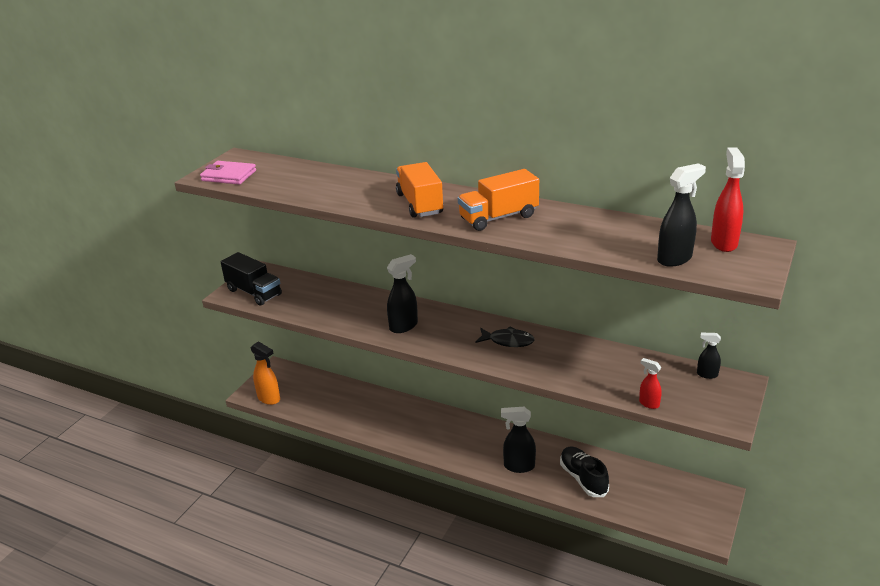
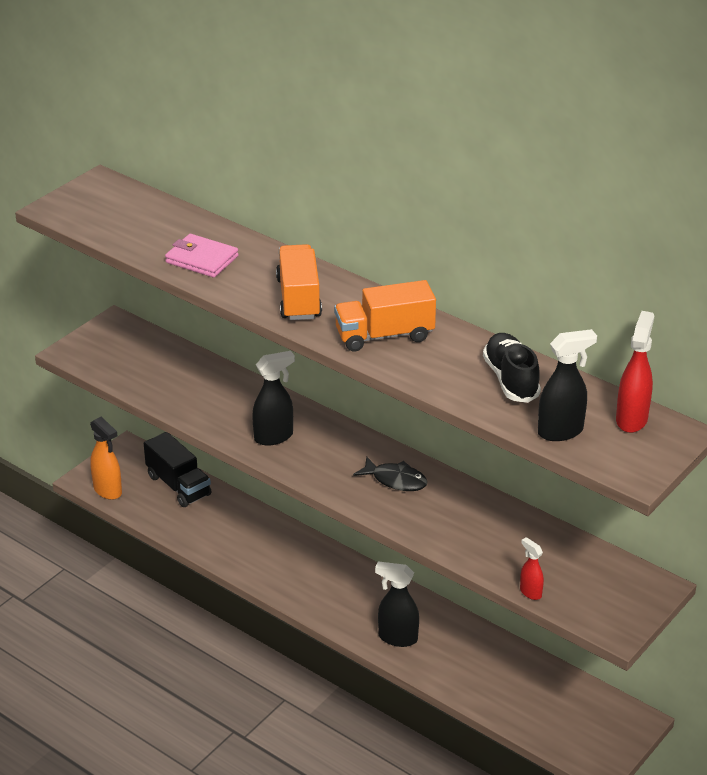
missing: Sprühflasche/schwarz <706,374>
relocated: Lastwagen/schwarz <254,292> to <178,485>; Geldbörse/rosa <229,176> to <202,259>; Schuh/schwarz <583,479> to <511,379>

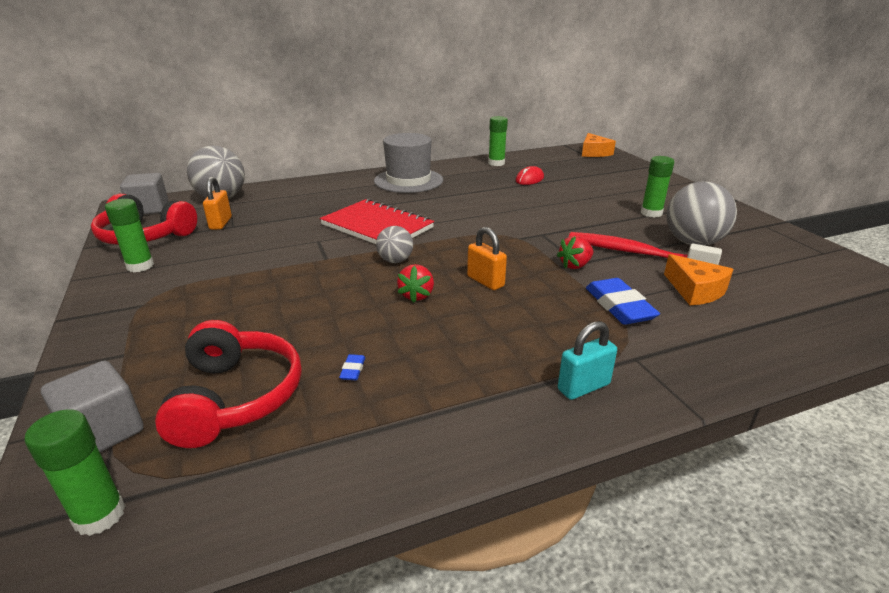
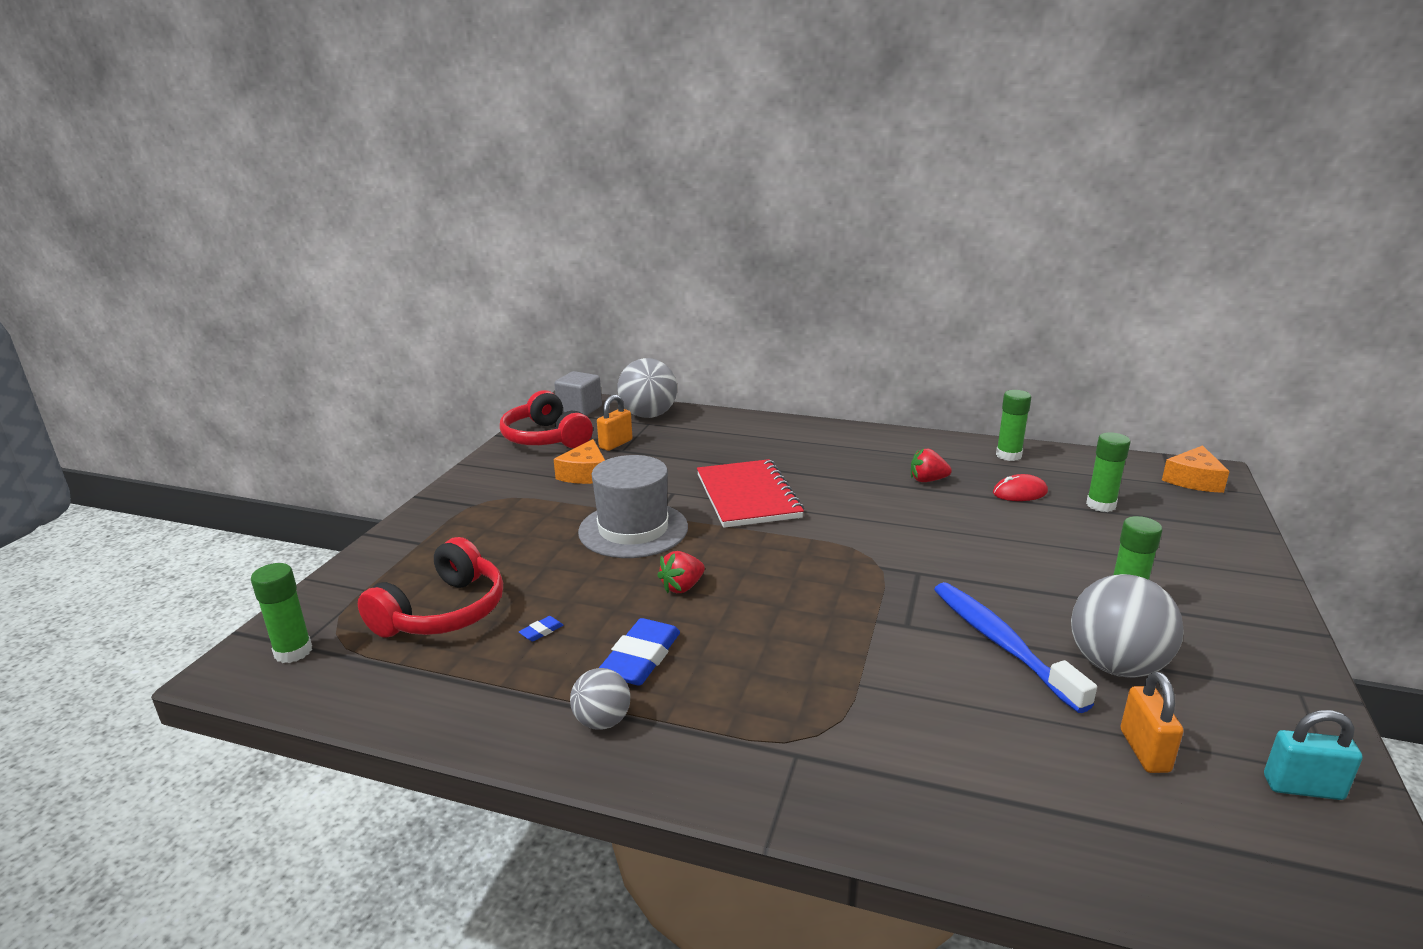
missing: Kubus/grau <104,431>
relocated: Käse/orange <695,290> to <585,474>; Ball/grau <395,261> to <602,721>; Hut/grau <408,180> to <633,529>; Radiergummi/blau <619,306> to <641,658>; Erdbeere/rot <575,265> to <927,480>; Klebestift/grün <140,266> to <1101,505>; Vorhängeschloss/orange <485,281> to <1144,751>; Vorhängeschloss/türkis <583,387> to <1302,788>
colour: Zahnbürste/rot <634,253> to Zahnbürste/blau <1001,643>

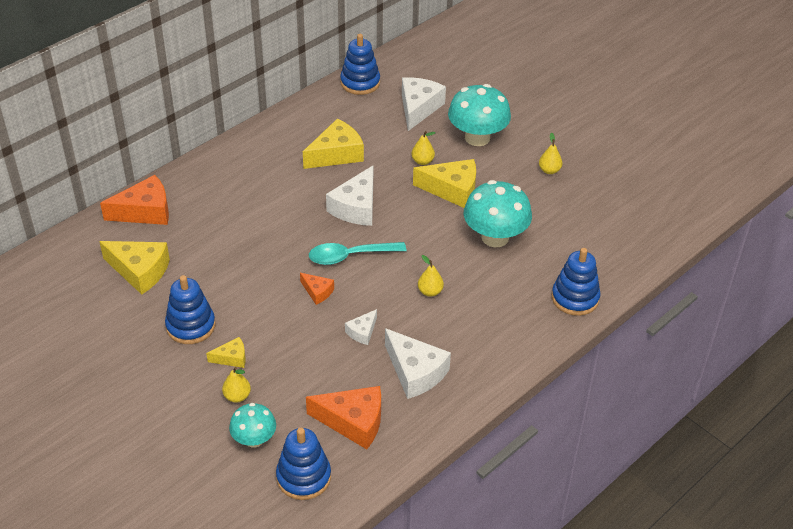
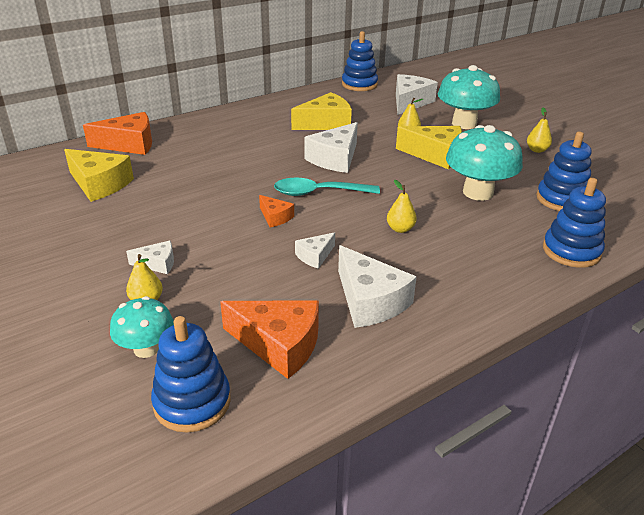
relocated: Stapelspielzeug/blau <190,326> to <561,199>
colour: Käse/gelb <232,358> to Käse/weiß <157,263>

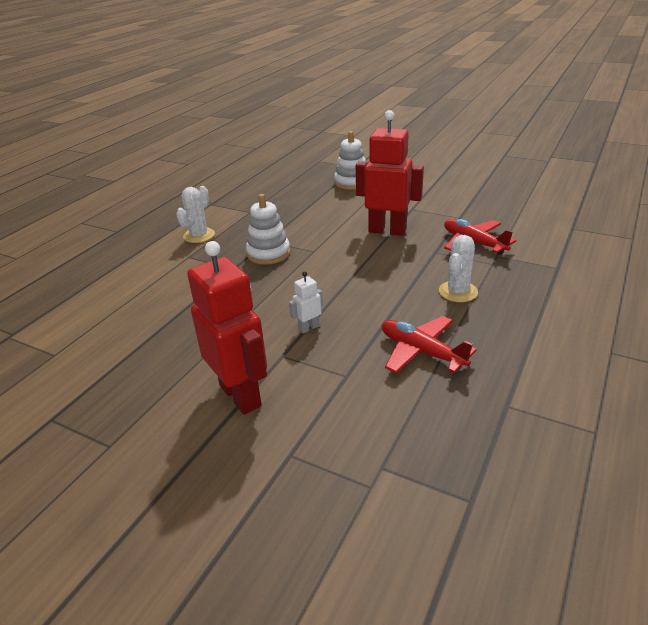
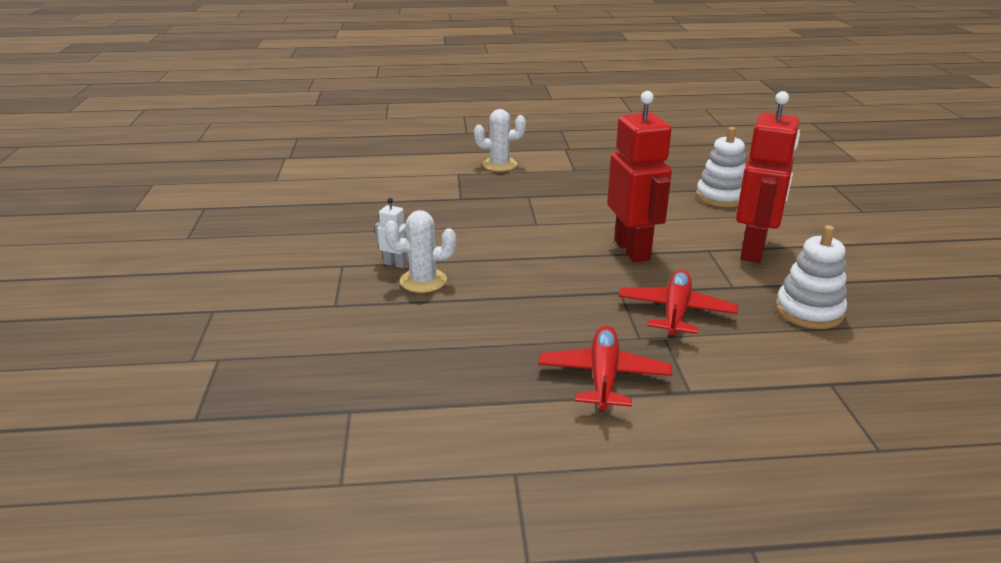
relocated: Kaktus/weiß <458,292> to <423,281>; Flugzeug/rot <421,352> to <603,377>; Roboter/rot <241,395> to <754,251>; Stapelspielzeug/weiß <268,253> to <809,311>

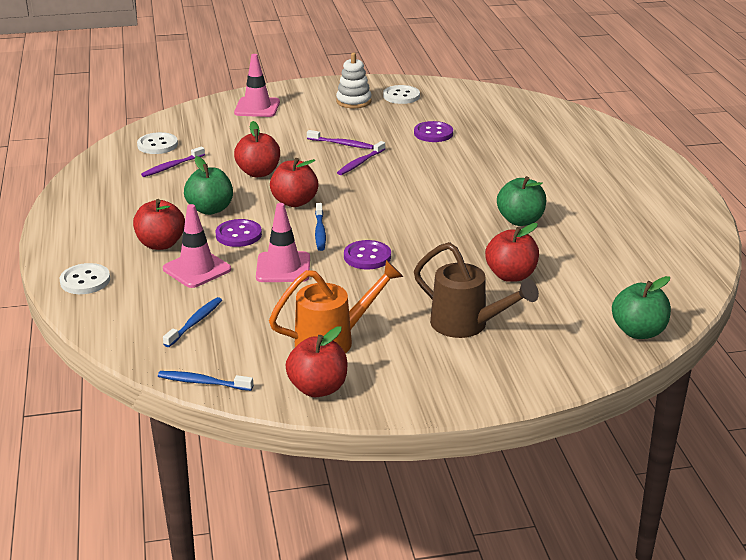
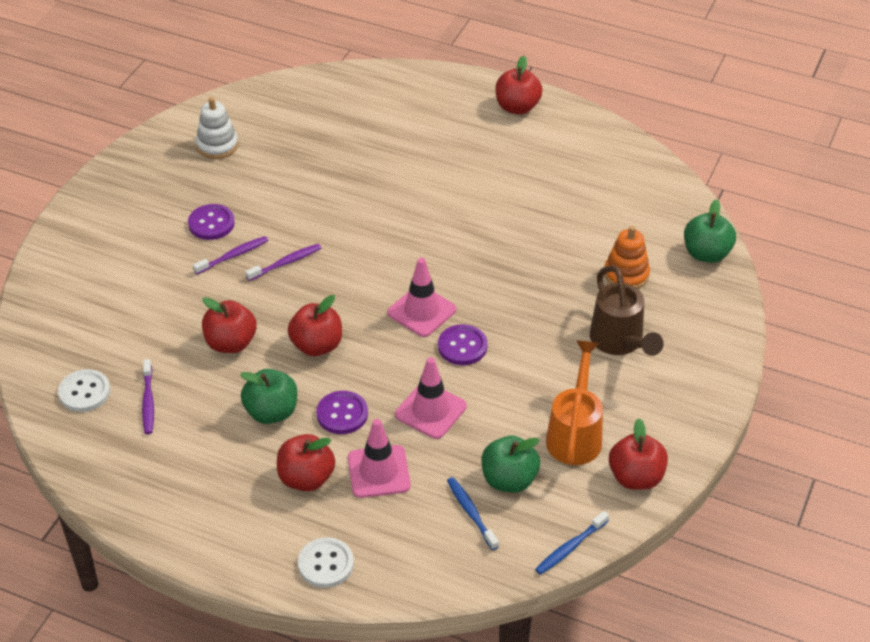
missing: Zahnbürste/blau <320,232>; Knopf/weiß <401,96>
appeared: Stapelspielzeug/orange <626,274>
relocated: Knopf/lila <433,133> to <211,223>; Stapelspielzeug/weiß <353,101> to <217,145>; Leitkegel/rosa <257,107> to <421,311>; Apfel/grün <520,220> to <509,480>; Apfel/rot <511,275> to <517,107>
spun: Zahnbürste/lila <360,163> = <285,263> 105 degrees counterclockwise; Gießkanne/braun <467,325> = <620,342> 90 degrees clockwise

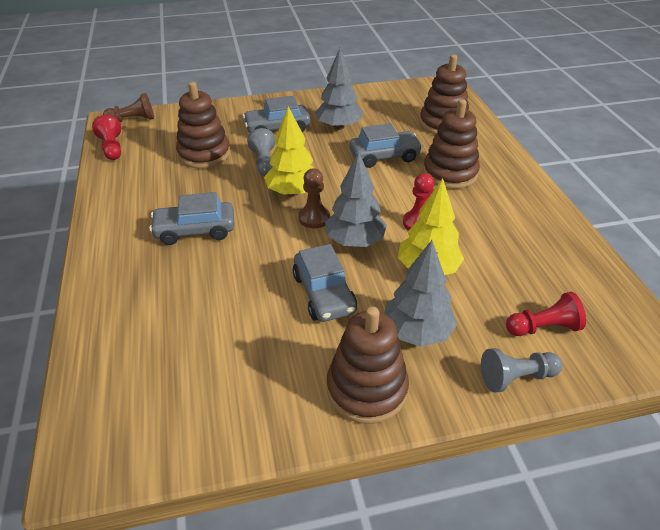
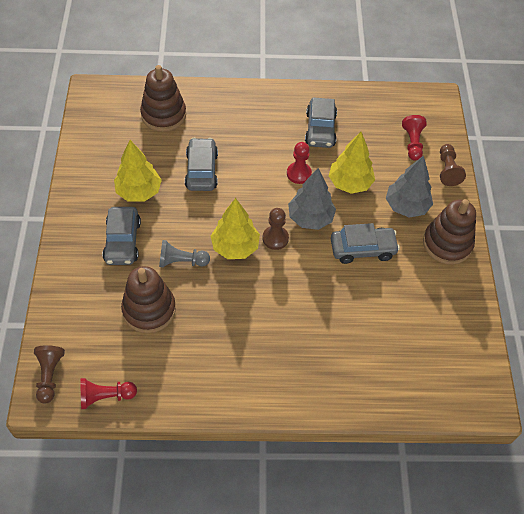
missing: Stapelspielzeug/braun <450,173>
relocated: Auto/grau <195,230> to <320,129>
colour: Baum/grau <339,127> to Baum/gelb <139,191>; Bauer/grau <516,377> to Bauer/braun <447,170>

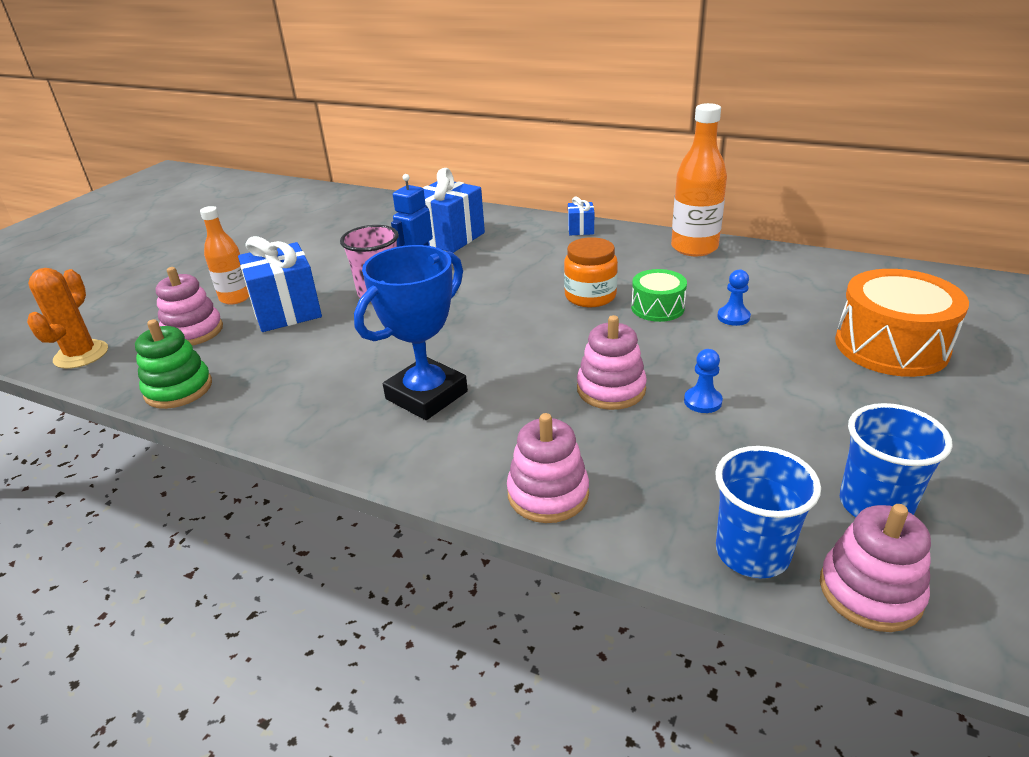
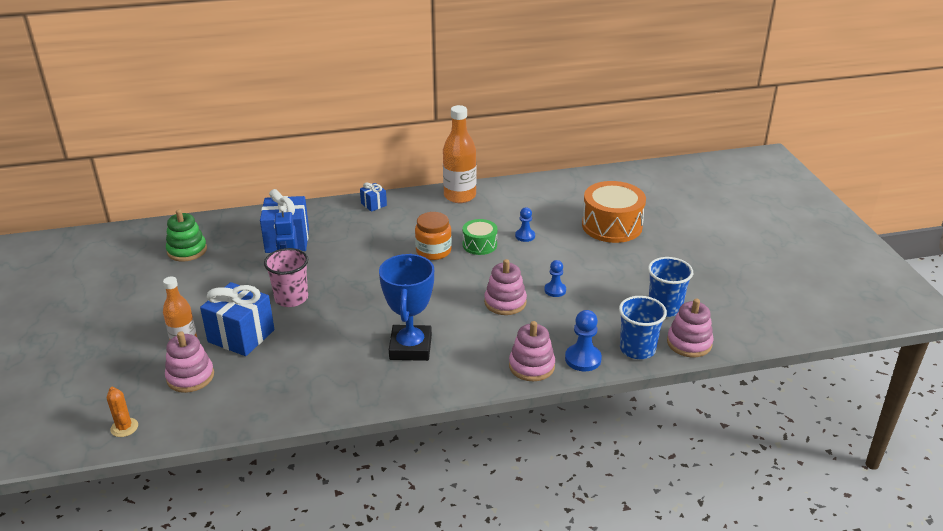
appeared: Bauer/blau <583,359>
relocated: Stapelspielzeug/grün <178,389> to <187,250>
size: Kaktus/orange <81,355> = <124,427> x0.64

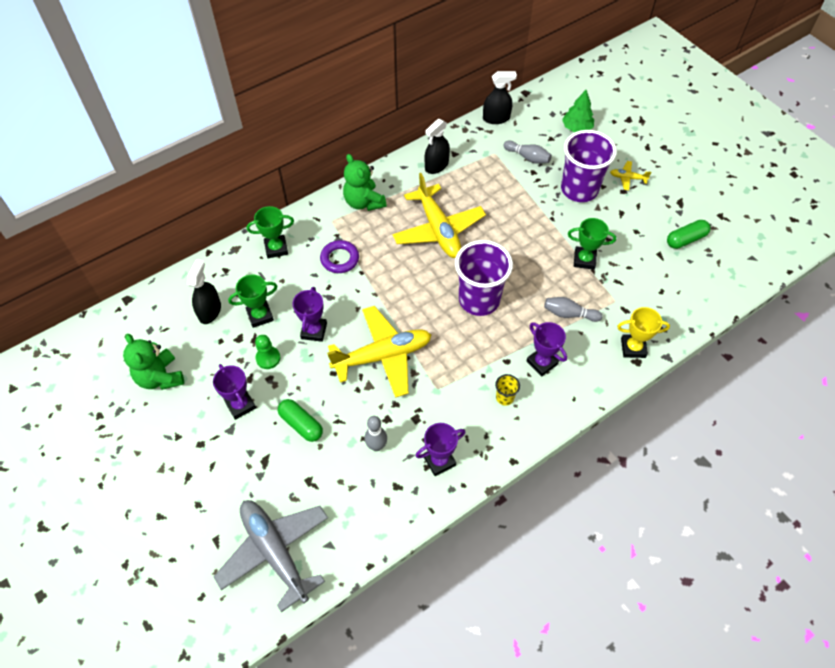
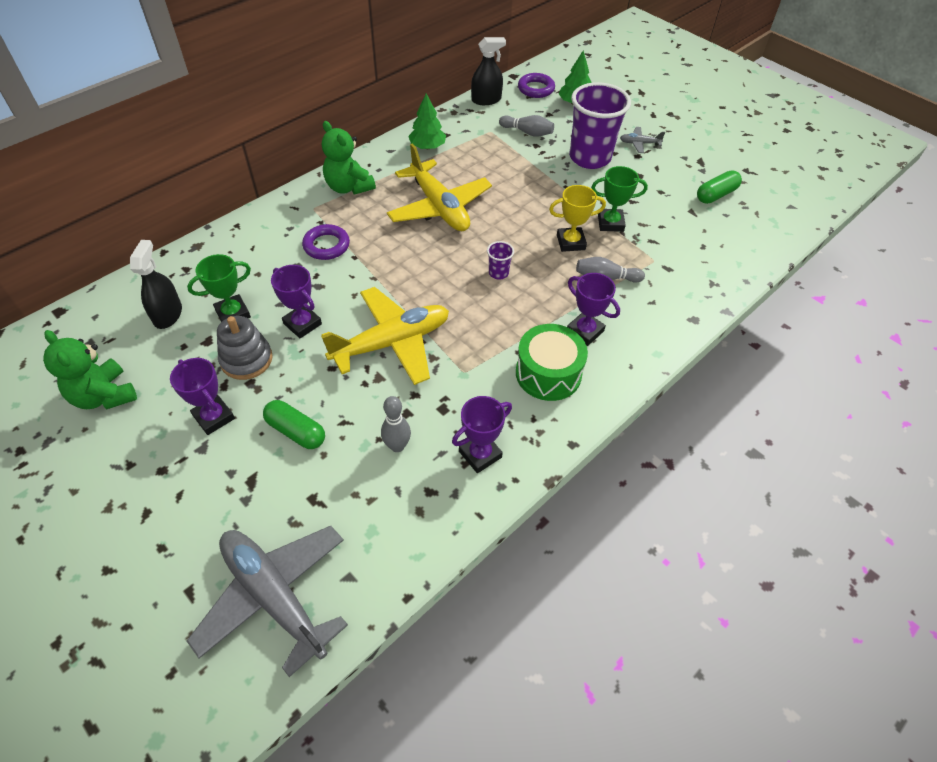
missing: Pokal/grün <276,248>
appeared: Ring/lila <536,89>
relocated: Pokal/gelb <633,348> to <570,242>
exchanged: Bauer/grün <268,358> to Stapelspielzeug/grau <246,359>; Sprühflasche/schwarz <436,165> to Baum/grün <427,147>; Becher/gelb <505,397> to Trommel/grün <548,373>
colour: Flugzeug/gelb <627,178> to Flugzeug/grau <639,143>
spun: Pokal/lila <314,331> = <302,324> 45 degrees counterclockwise
size: Becher/lila <479,300> = <498,273> x0.41

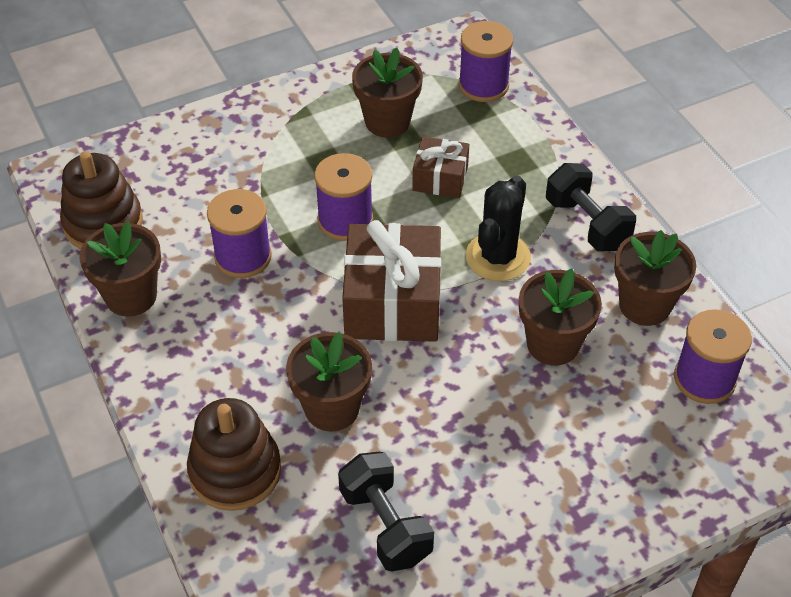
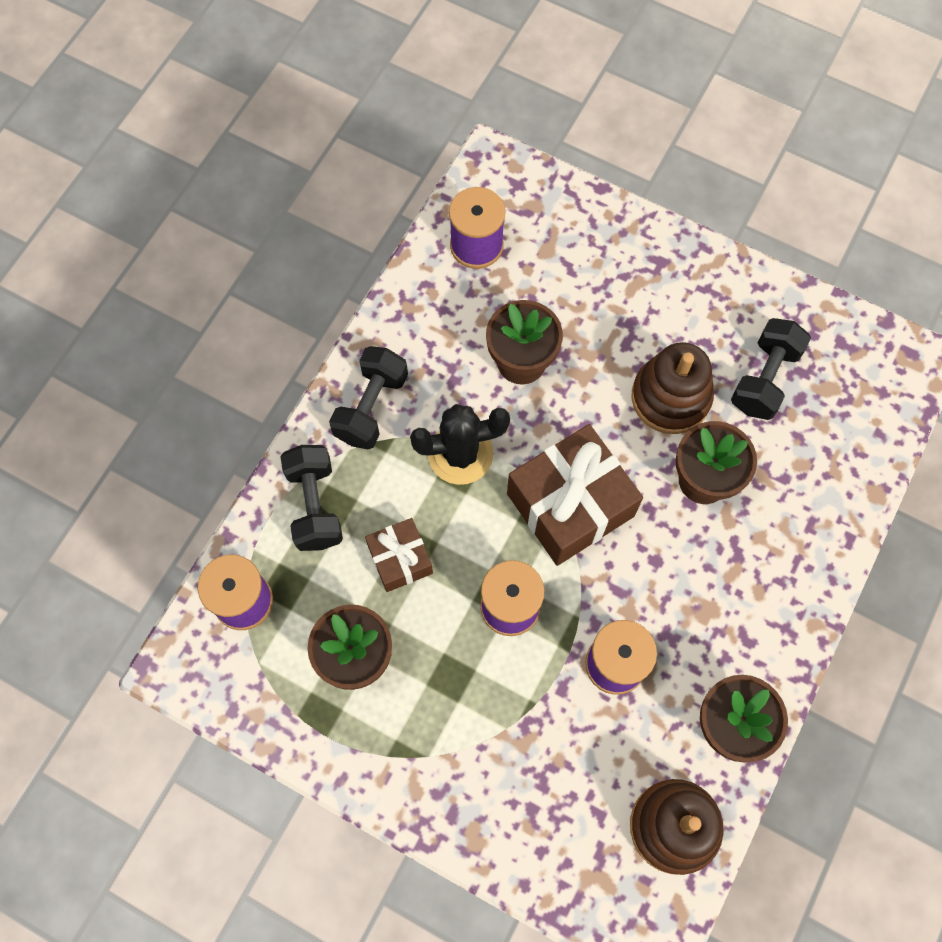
missing: Blumentopf/braun <644,305>
appeared: Hantel/schwarz <314,505>
relocated: Stapelspielzeug/braun <235,471> to <670,397>

